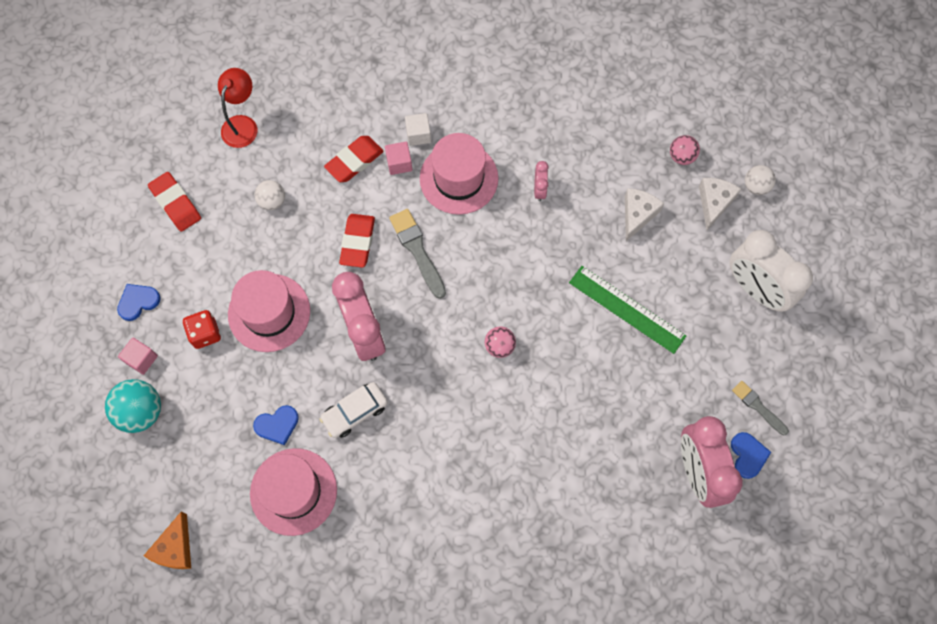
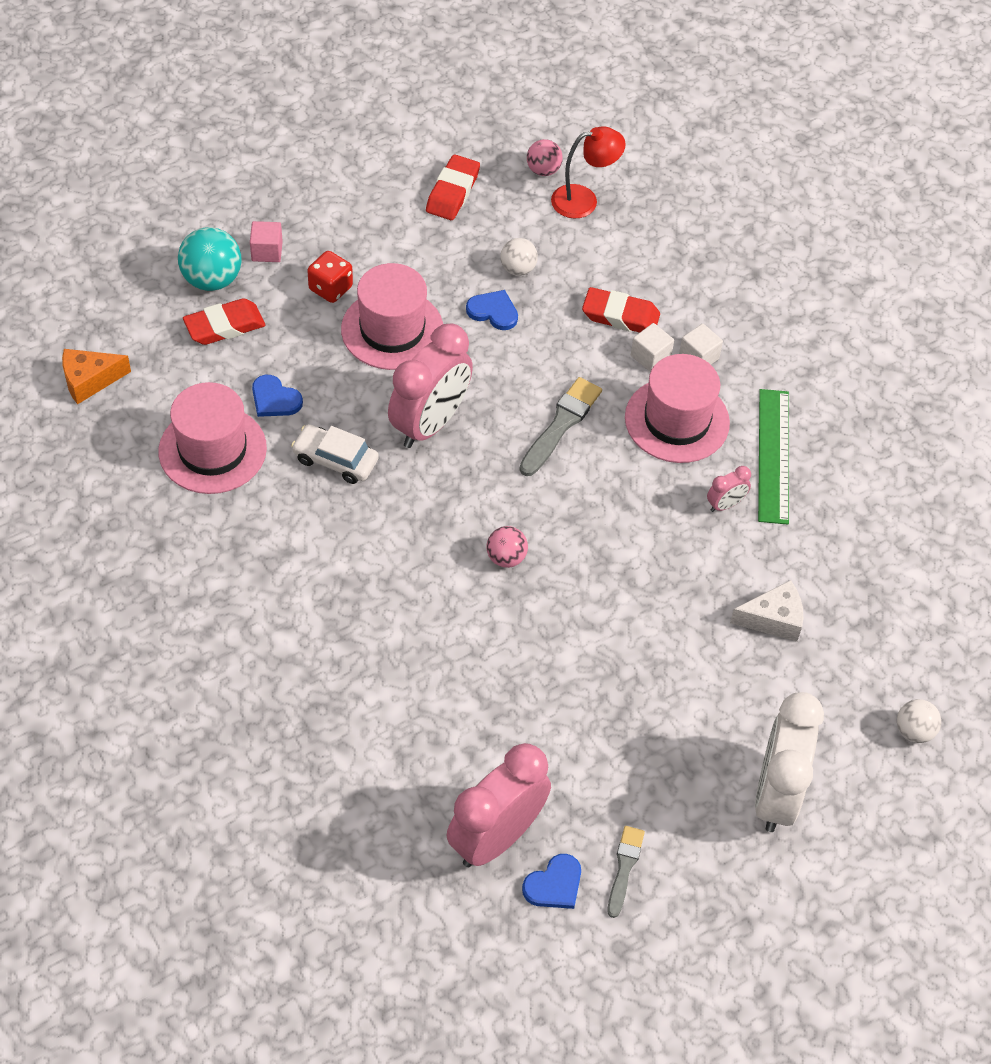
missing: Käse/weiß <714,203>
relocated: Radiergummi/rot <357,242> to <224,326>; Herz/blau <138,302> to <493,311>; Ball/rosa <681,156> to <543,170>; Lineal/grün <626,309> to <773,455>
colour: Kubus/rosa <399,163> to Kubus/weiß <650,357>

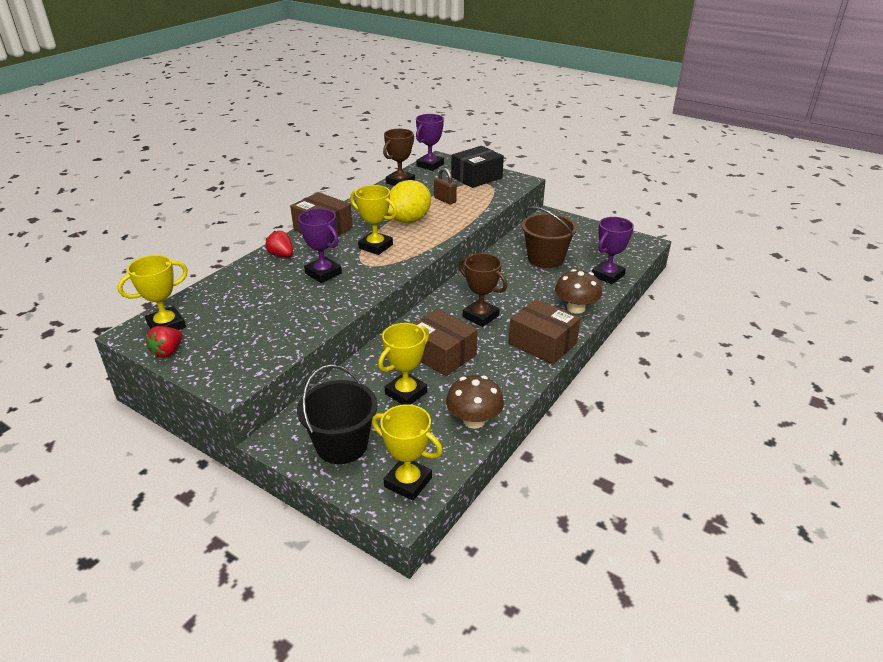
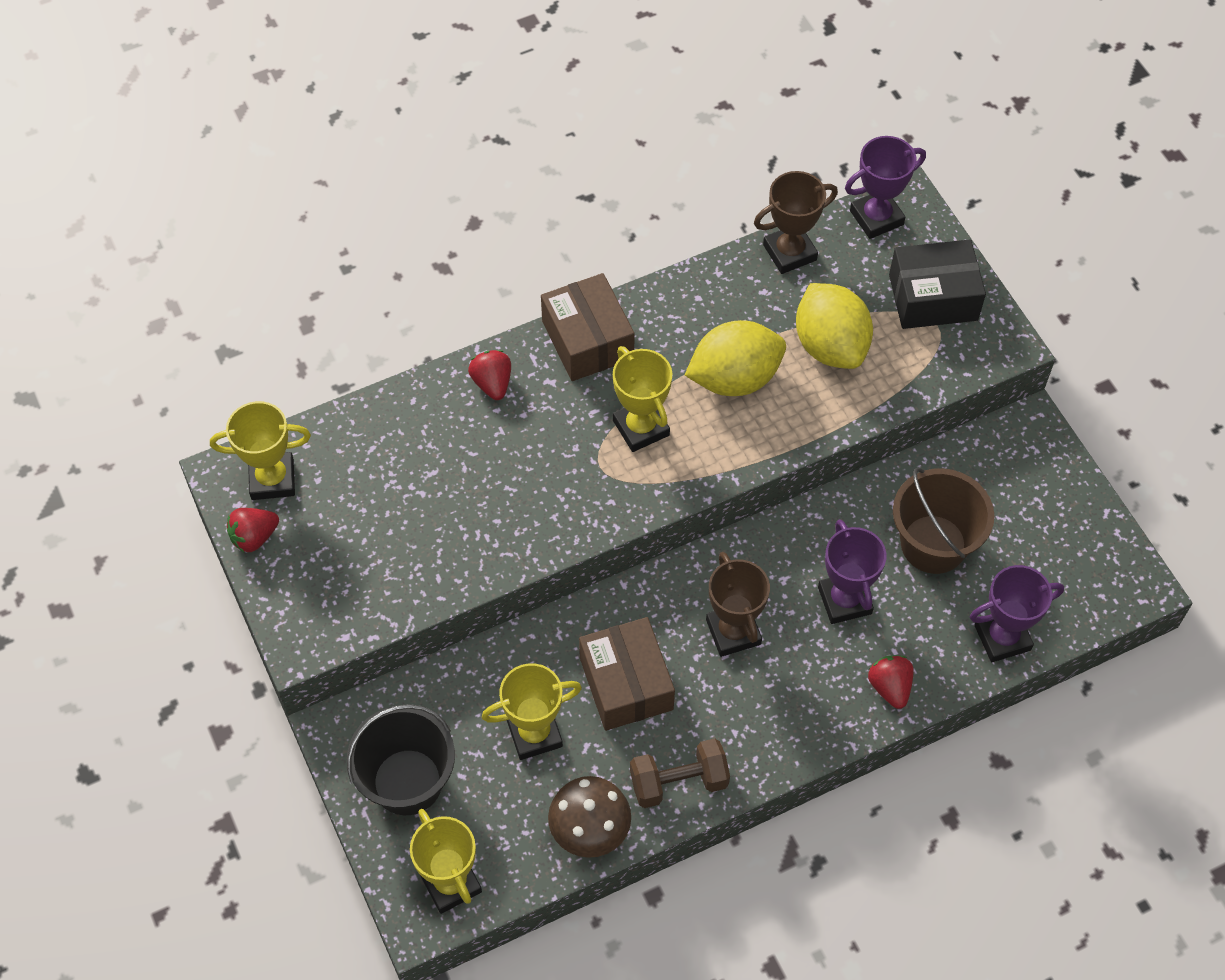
missing: Schachtel/braun <542,343>
appeared: Hantel/braun <678,782>
relocated: Pokal/lila <323,273> to <844,600>
exchanged: Vorhängeschloss/braun <445,200> to Zitrone/gelb <830,345>; Pilz/braun <576,308> to Erdbeere/rot <890,687>

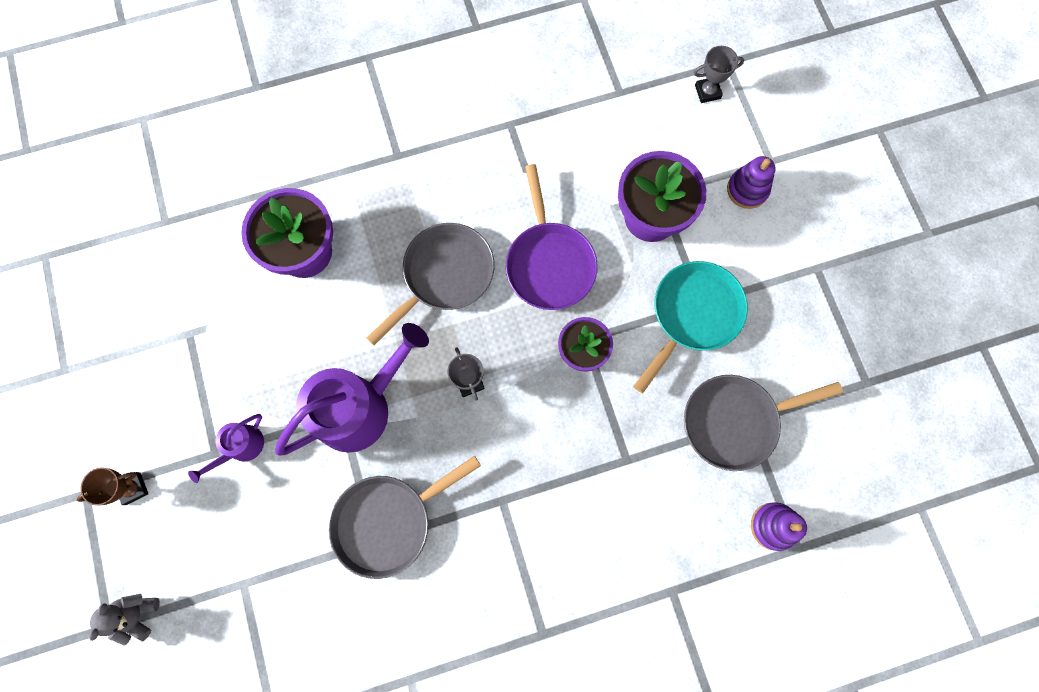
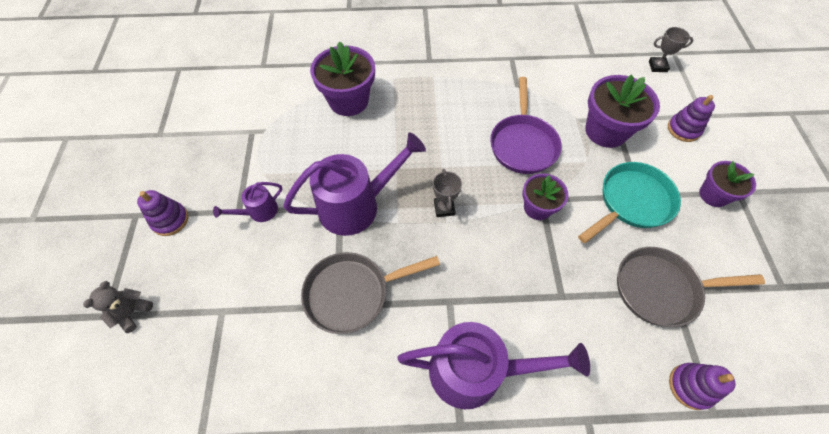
missing: Pfanne/grau <444,275>
appeared: Gießkanne/lila <475,371>; Blumentopf/lila <713,195>
exchanged: Pokal/braun <133,488> to Stapelspielzeug/lila <170,220>

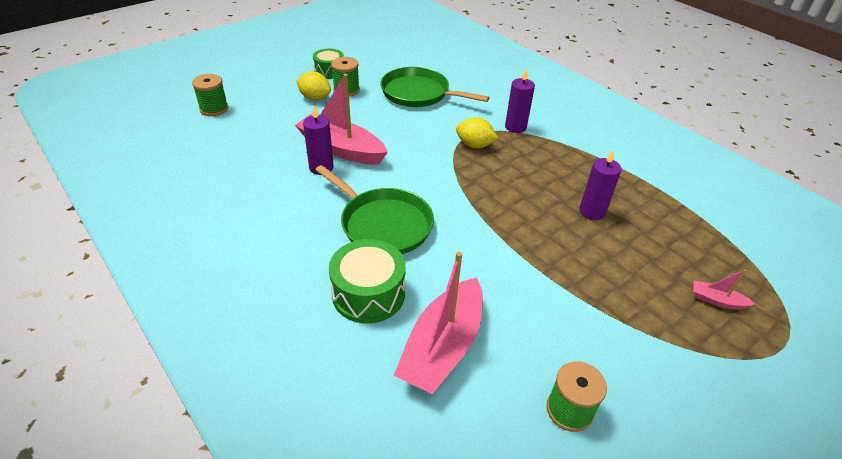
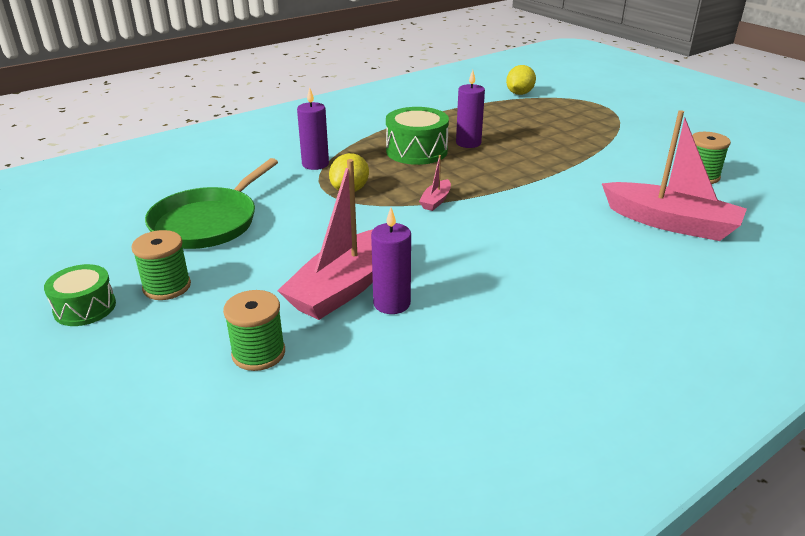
missing: Pfanne/grün <383,224>
relocated: Garnrolle/grün <214,109> to <258,353>; Trommel/grün <368,293> to <416,151>; Boot/rosa <717,300> to <436,201>; Zitrone/gelb <315,98> to <519,93>

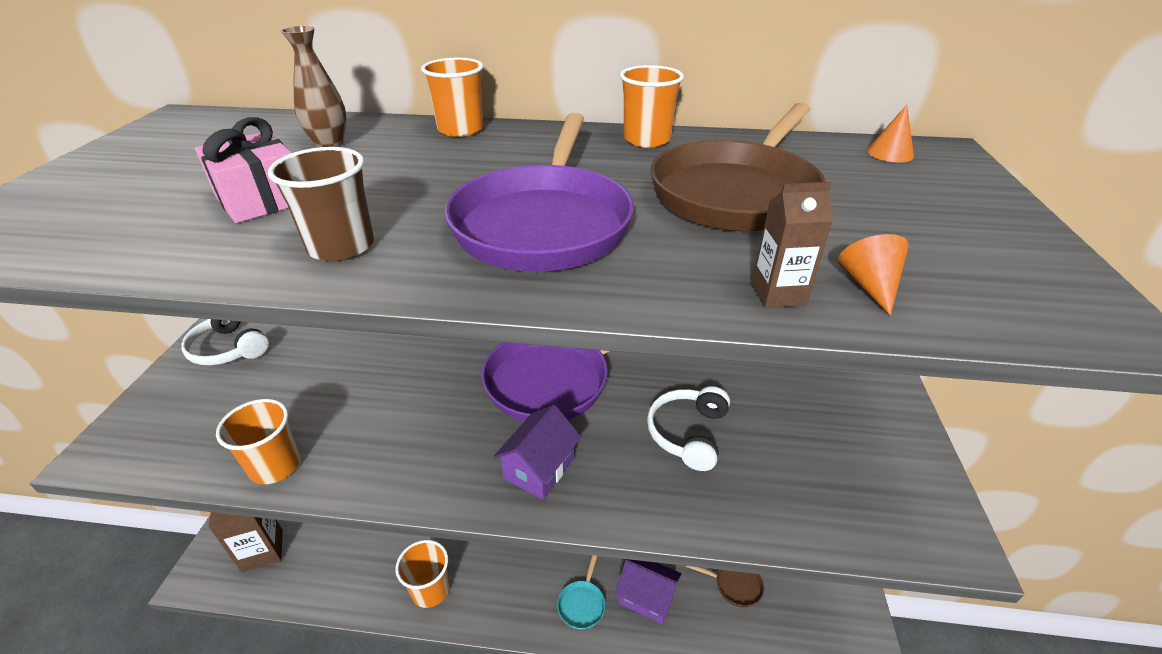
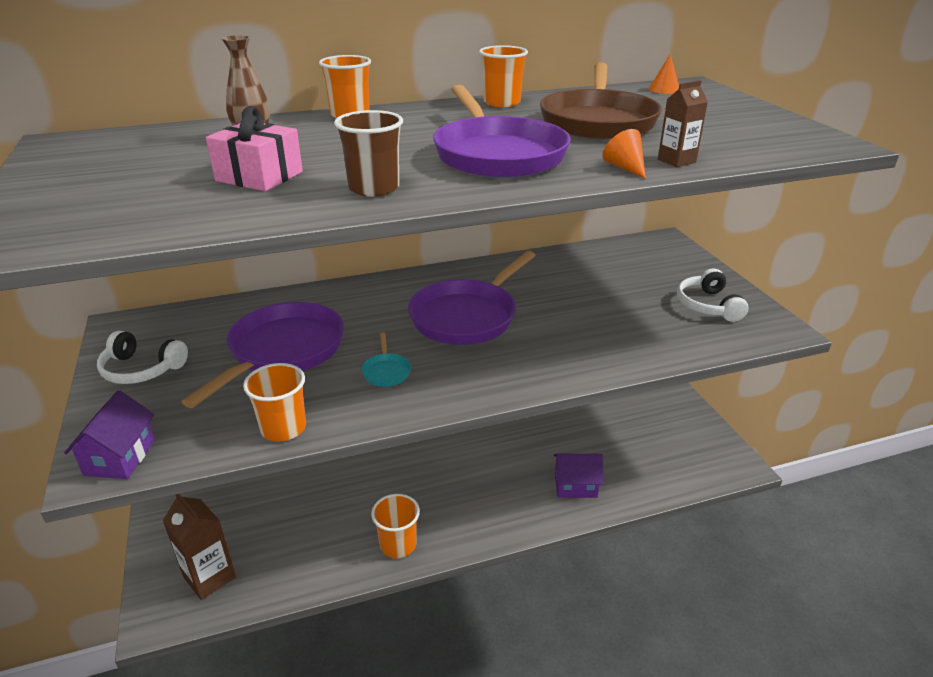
missing: Pfanne/braun <735,585>
appeared: Pfanne/lila <283,351>
relocated: Haus/lila <539,468> to <120,457>; Pfanne/türkis <582,604> to <386,371>; Kegel/orange <869,286> to <625,168>; Kopfhörer/weiß <688,433> to <708,305>

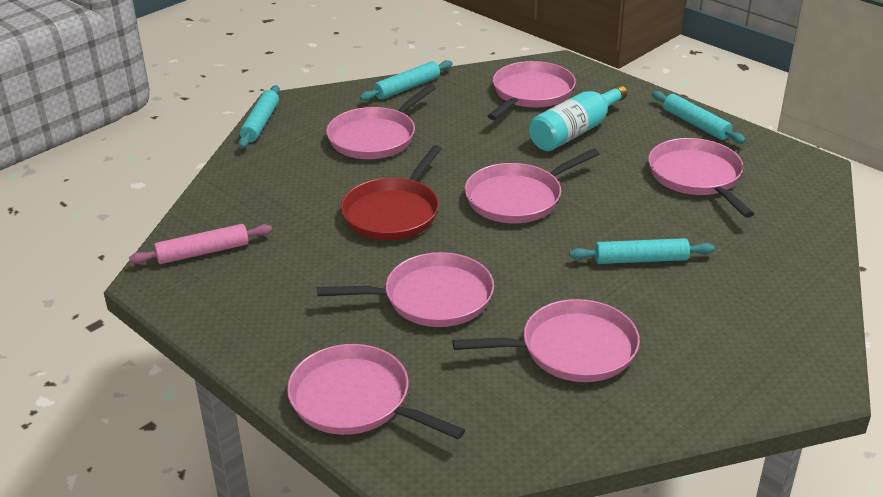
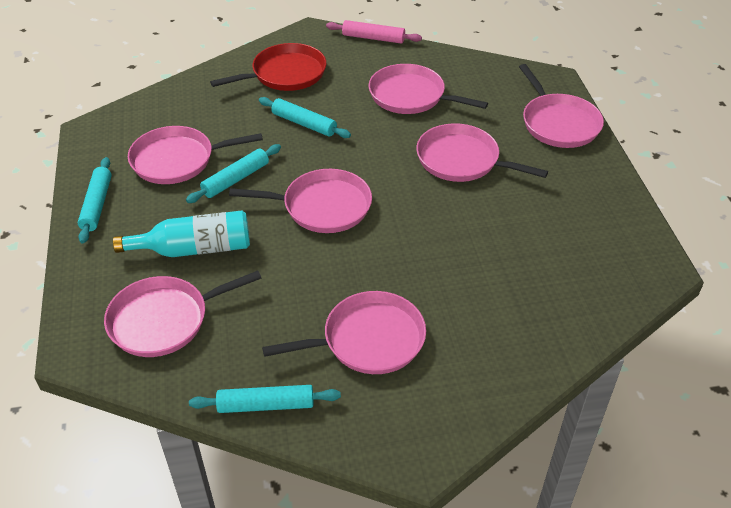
relocated: Nudelholz/türkis <261,123> to <235,179>; Pfanne/rot <393,212> to <285,74>; Nudelholz/rosa <203,252> to <373,38>
spun: Pfanne/rosa <696,177> = <177,160> 60 degrees clockwise

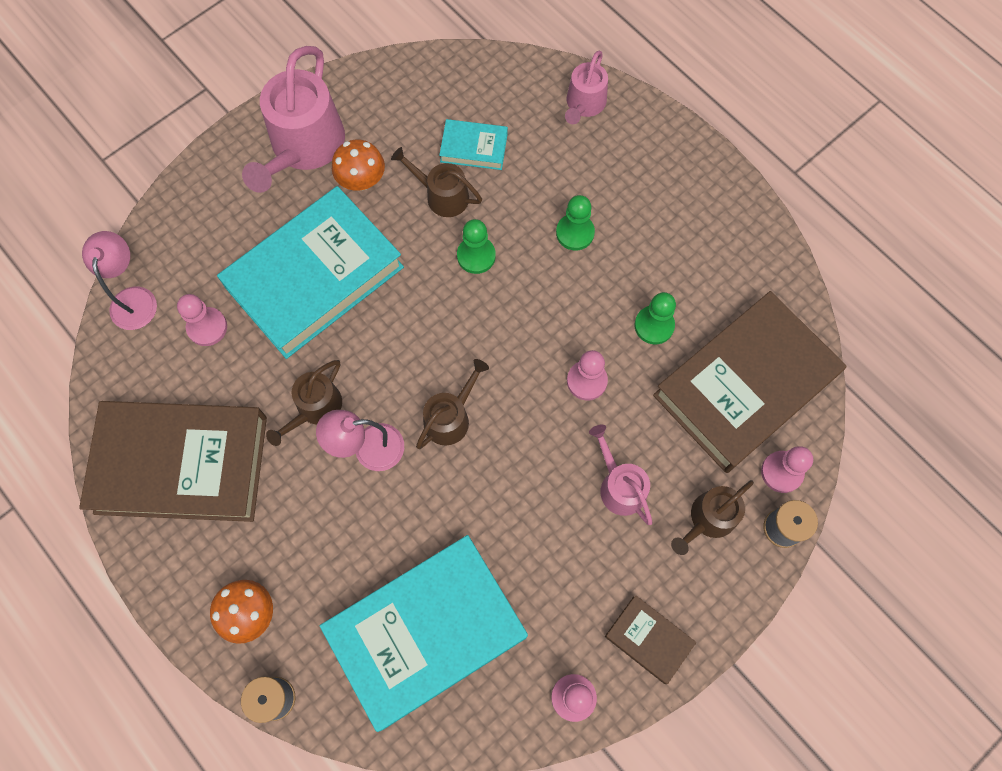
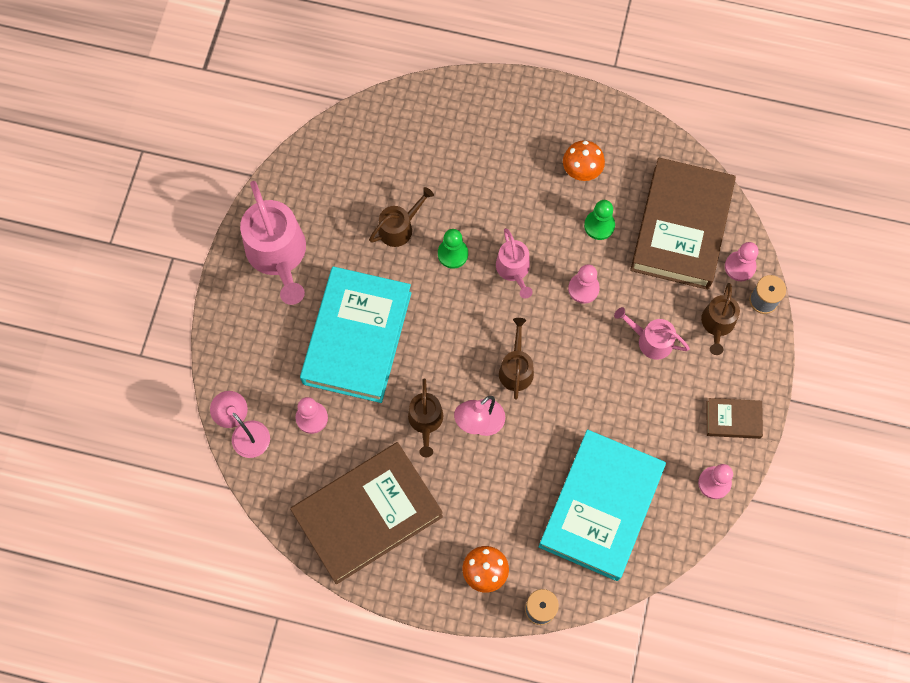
missing: Buch/türkis <474,148>; Bauer/grün <575,233>
relocated: Gießkanne/rosa <584,104> to <514,269>; Pilz/orange <362,180> to <581,170>
spun: Gießkanne/braun <442,196> = <399,228> 150 degrees clockwise

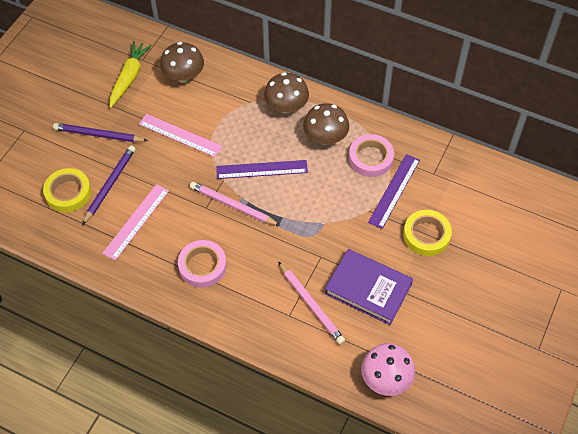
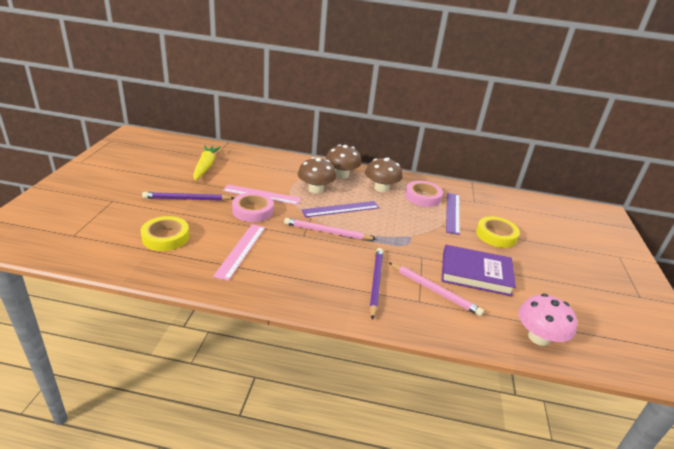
relocated: Klebeband/rosa <202,266> to <253,211>; Pilz/braun <184,75> to <315,189>; Bleistift/lila <110,185> to <375,283>

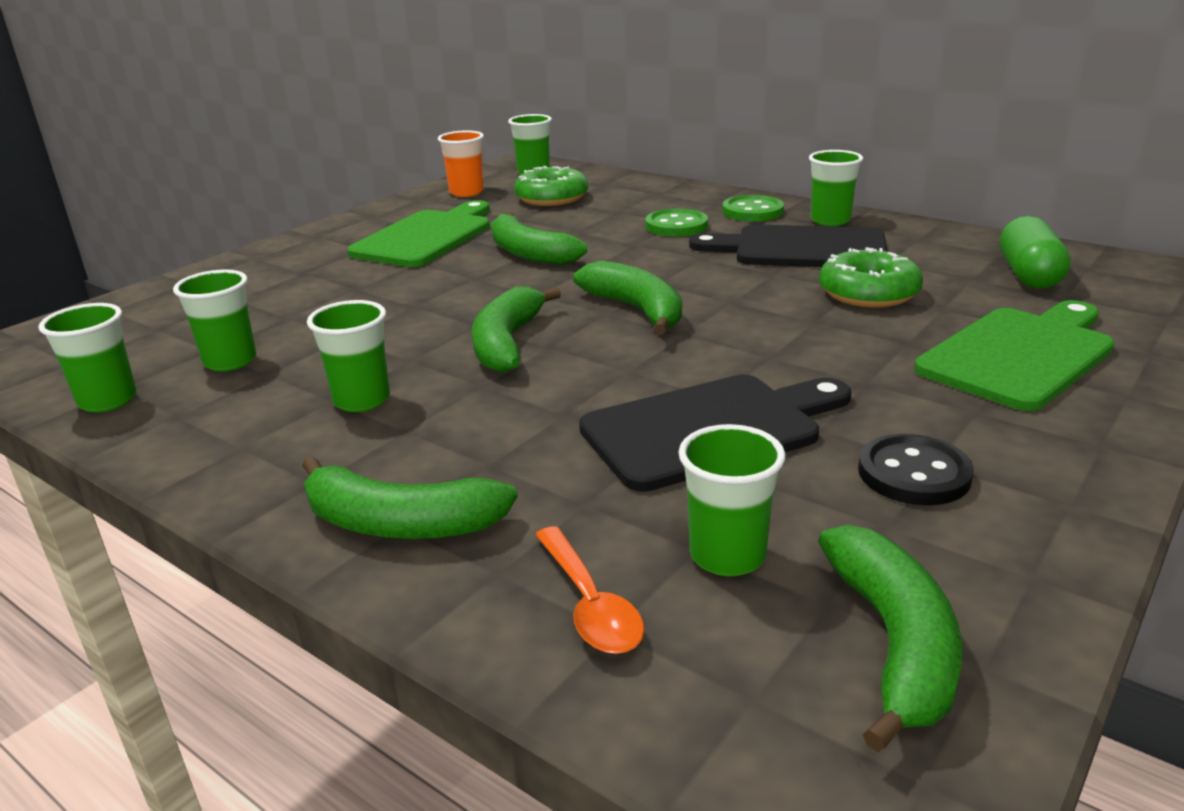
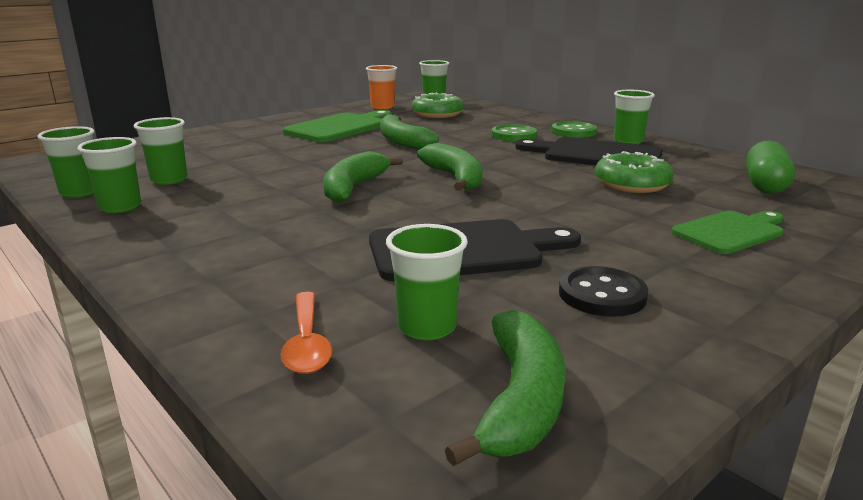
missing: Banane/grün <400,523>
relocated: Becher/grün <362,400> to <120,207>
size: Schneidebrett/grün <1020,355> = <730,232> x0.66

